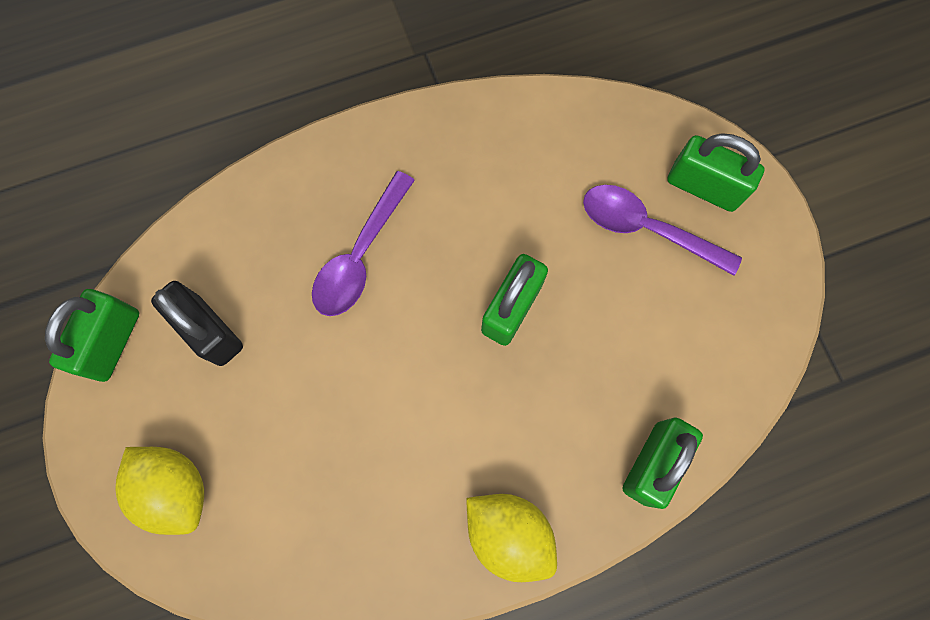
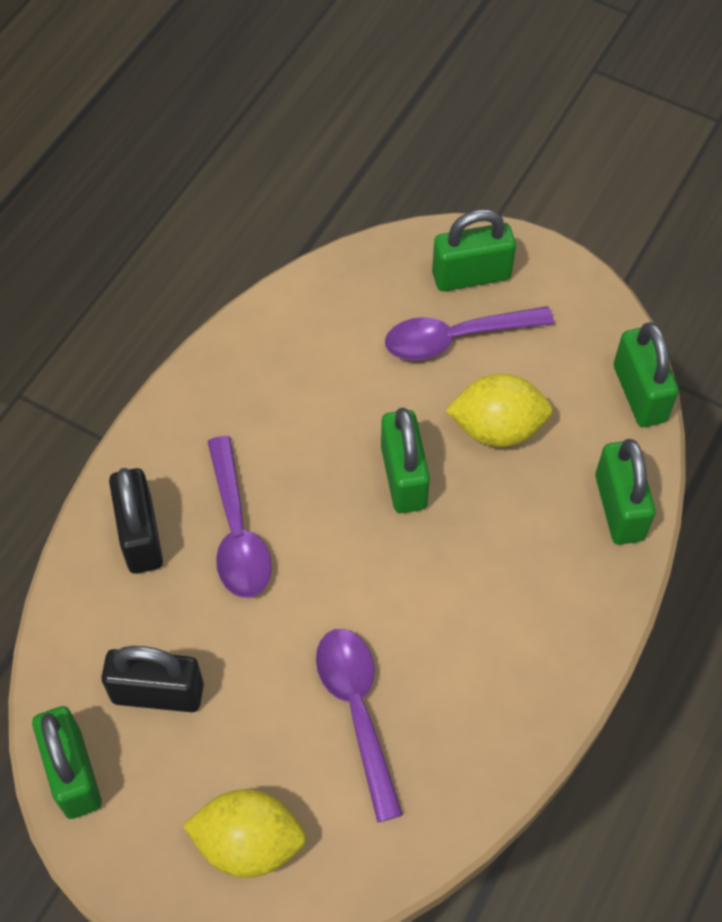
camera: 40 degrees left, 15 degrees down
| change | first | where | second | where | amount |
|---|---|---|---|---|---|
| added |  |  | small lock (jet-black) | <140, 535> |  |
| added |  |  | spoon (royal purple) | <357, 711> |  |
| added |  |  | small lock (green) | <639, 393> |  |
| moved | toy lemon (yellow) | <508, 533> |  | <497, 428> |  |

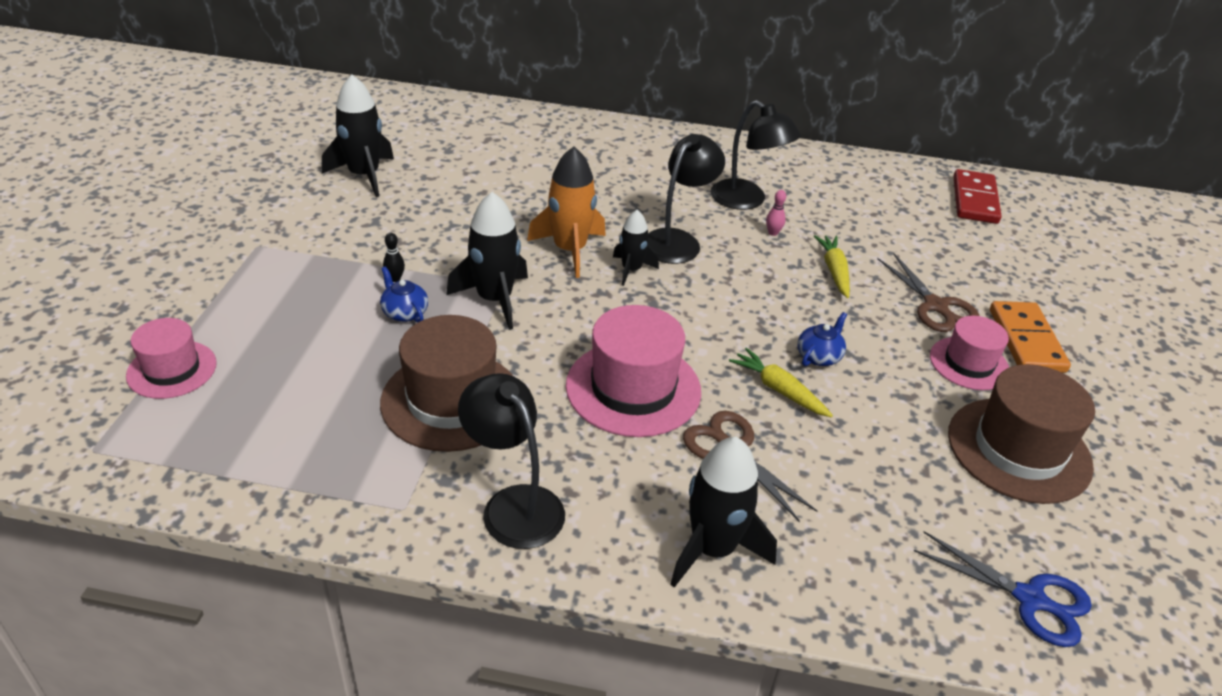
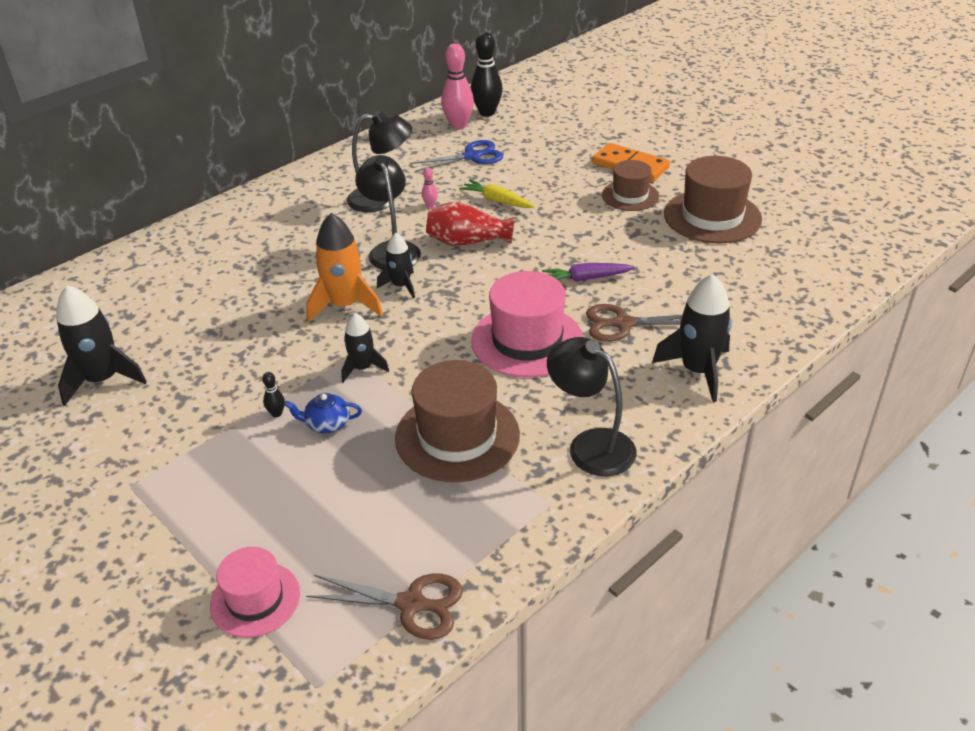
camera: 50 degrees left, 0 degrees up
| change | first | where | second | where | amount |
|---|---|---|---|---|---|
| removed | teapot (royal blue) | <819, 356> |  |  |  |
| added |  |  | tall vase (scarlet) | <467, 241> |  |
| added |  |  | skittle (rosy) | <458, 125> |  |
| moved | pair of scissors (russet) | <936, 306> |  | <412, 604> |  |
| moved | pair of scissors (royal blue) | <1030, 599> |  | <472, 156> |  |
| replaced | domino (scarlet) | <974, 200> | skittle (jet-black) | <487, 112> |  |
| recoloured | toy carrot (yellow) | <779, 390> | toy carrot (royal purple) | <586, 279> |  |
| recoloured | top hat (rosy) | <969, 363> | top hat (russet) | <630, 196> |  |
| turned | reading lamp (jet-black) | <514, 504> |  | <590, 445> | 45 degrees clockwise |
| resized | rocket (jet-black) | <495, 299> |  | <362, 368> | x0.60 |

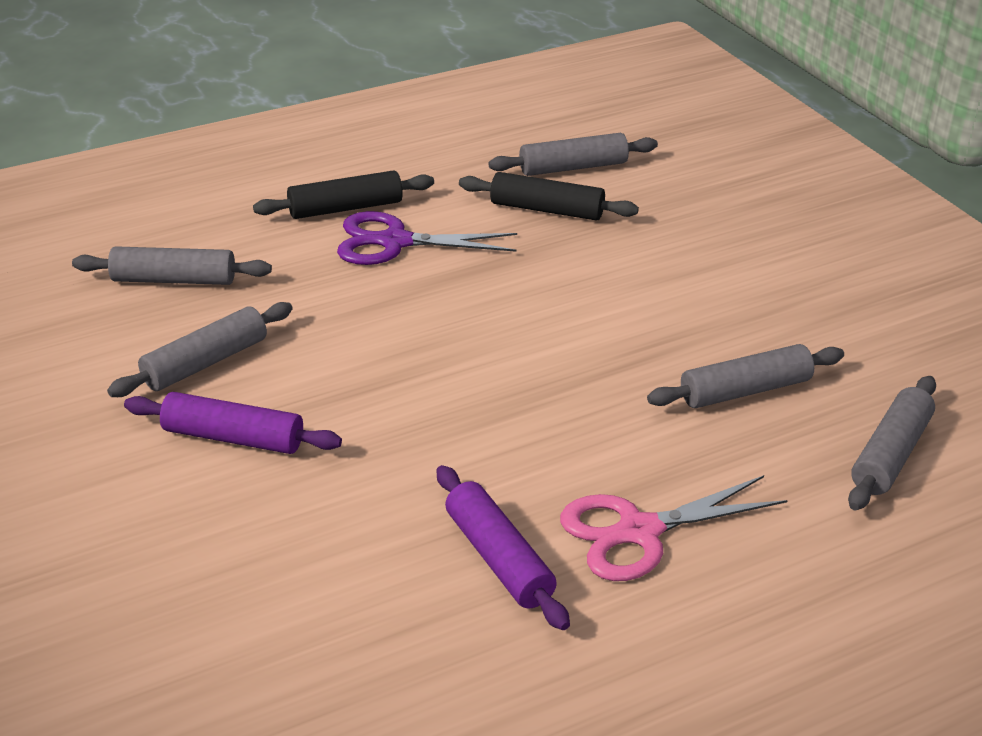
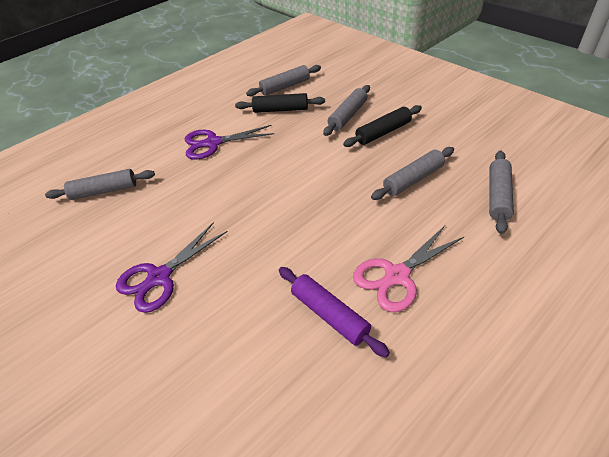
camera: 10 degrees left, 10 degrees up
| change | first | where | second | where | amount |
|---|---|---|---|---|---|
| moved | pastry roller (ash-grey) | <205, 363> |  | <348, 116> |  |
| moved | pastry roller (jet-black) | <345, 208> |  | <383, 132> |  |
| replaced | pastry roller (royal purple) | <233, 438> | pair of scissors (royal purple) | <159, 277> |  |

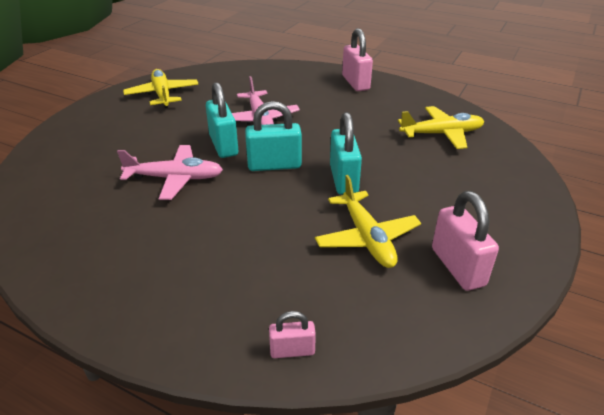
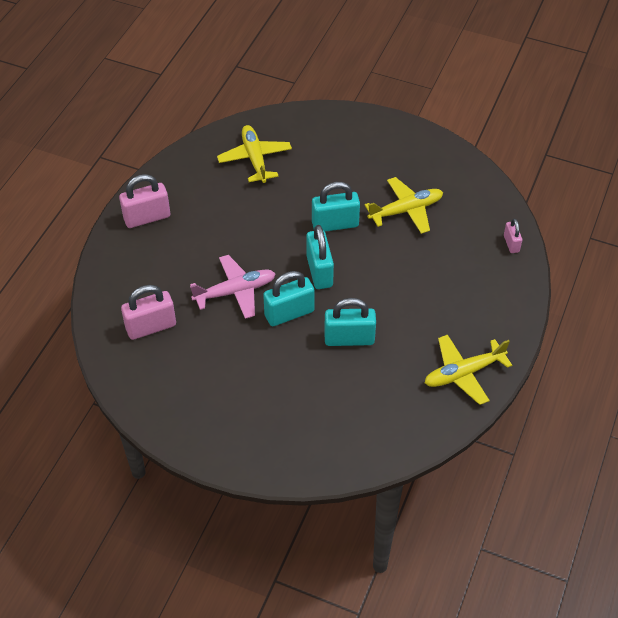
camera: 95 degrees left, 15 degrees up
| change | first | where | second | where | amount |
|---|---|---|---|---|---|
| moved | toy plane (yellow) | <162, 94> |  | <463, 373> |  |
| moved | small lock (rosy) | <457, 267> |  | <151, 327> |  |
| replaced | toy plane (rosy) | <175, 178> | small lock (turquoise) | <349, 339> |  |

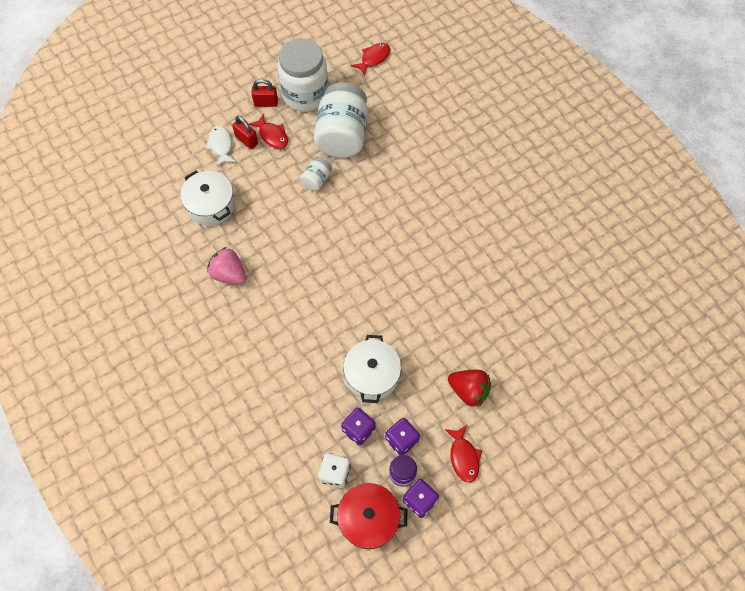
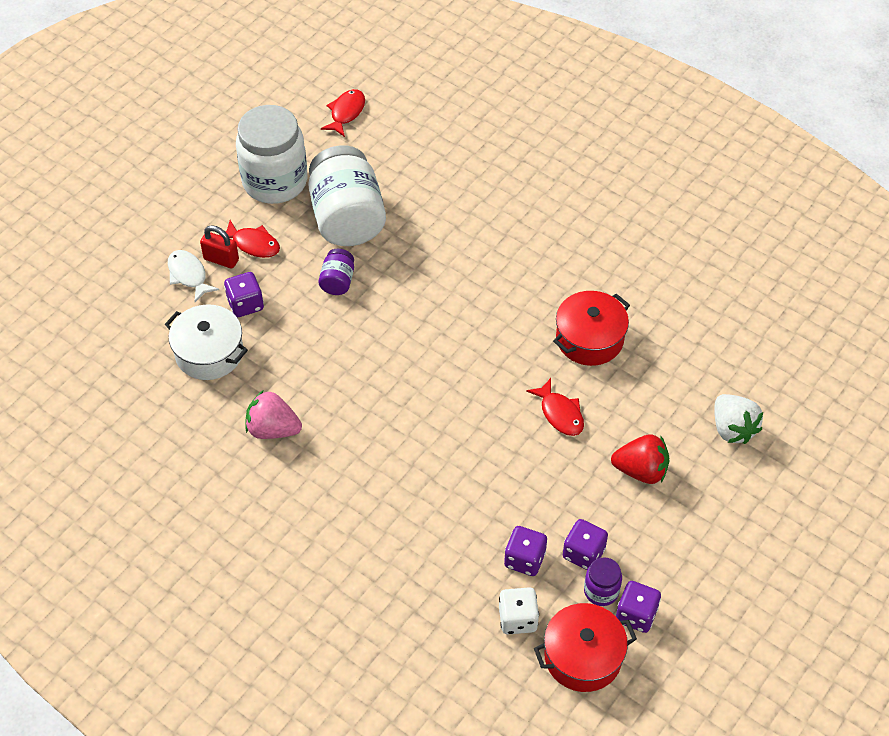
camera: 20 degrees left, 10 degrees down
| change | first | where | second | where | amount |
|---|---|---|---|---|---|
| removed | small lock (scarlet) | <266, 103> |  |  |  |
| removed | stockpot (snow-white) | <372, 375> |  |  |  |
| added |  |  | game die (royal purple) | <245, 304> |  |
| added |  |  | stockpot (scarlet) | <589, 339> |  |
| added |  |  | toy strawberry (snow-white) | <732, 429> |  |
| moved | fish figure (scarlet) | <463, 457> |  | <560, 413> |  |
| recoloured | jar (snow-white) | <316, 180> | jar (royal purple) | <337, 281> |  |

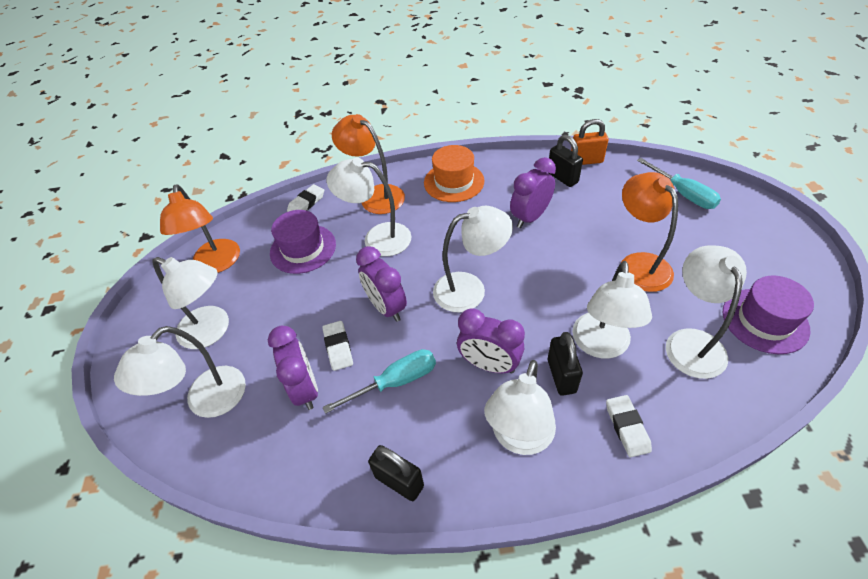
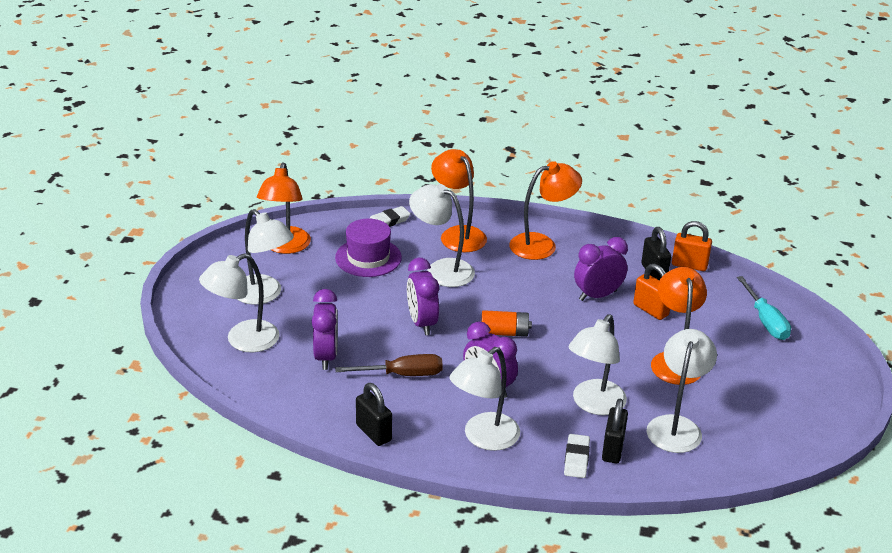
camera: 15 degrees right, 15 degrees down
| change | first | where | second | where | amount |
|---|---|---|---|---|---|
| removed | eraser (snow-white) | <338, 347> |  |  |  |
| removed | top hat (royal purple) | <765, 320> |  |  |  |
| added |  |  | small lock (orange-coloured) | <650, 310> |  |
| moved | small lock (jet-black) | <561, 376> |  | <613, 449> |  |
| replaced | top hat (orange-coloured) | <454, 182> | reading lamp (orange-coloured) | <542, 245> |  |
| replaced | reading lamp (snow-white) | <470, 289> | battery (orange-coloured) | <504, 332> |  |
| recoloured | flat screwdriver (turquoise) | <395, 382> | flat screwdriver (russet) | <402, 374> |  |

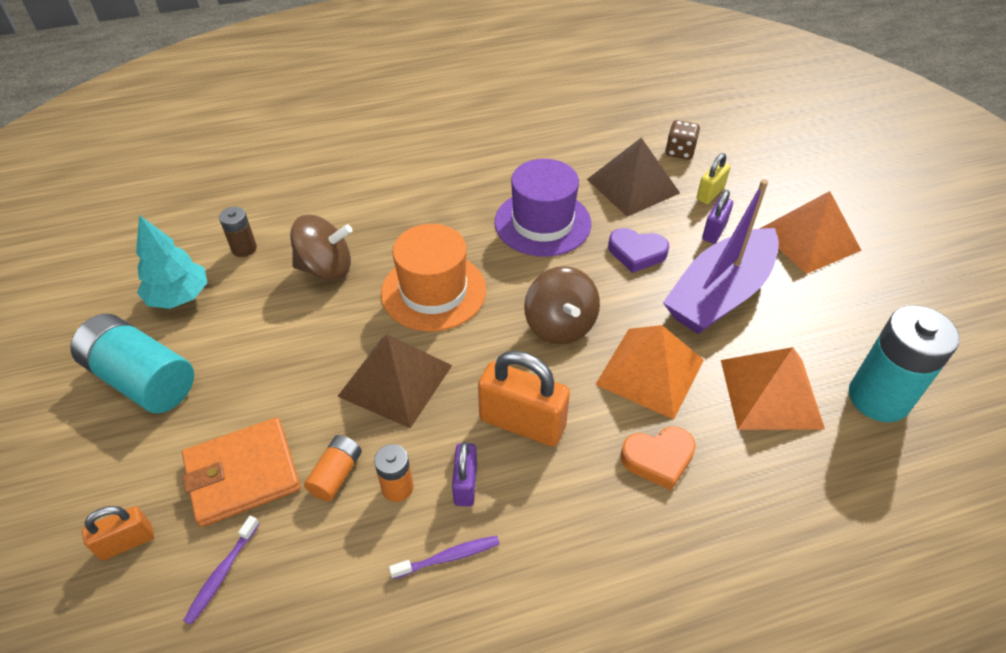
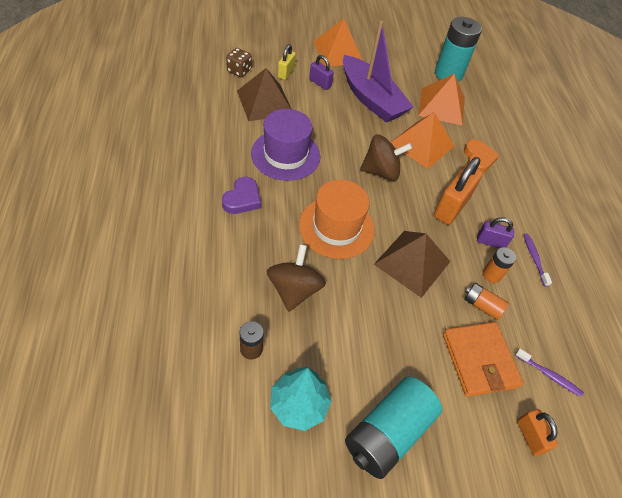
camera: 85 degrees left, 5 degrees up
| change | first | where | second | where | amount |
|---|---|---|---|---|---|
| moved | love heart (royal purple) | <636, 253> |  | <242, 199> |  |
| turned | small lock (yellow) | <710, 193> |  | <286, 73> | 60 degrees clockwise |

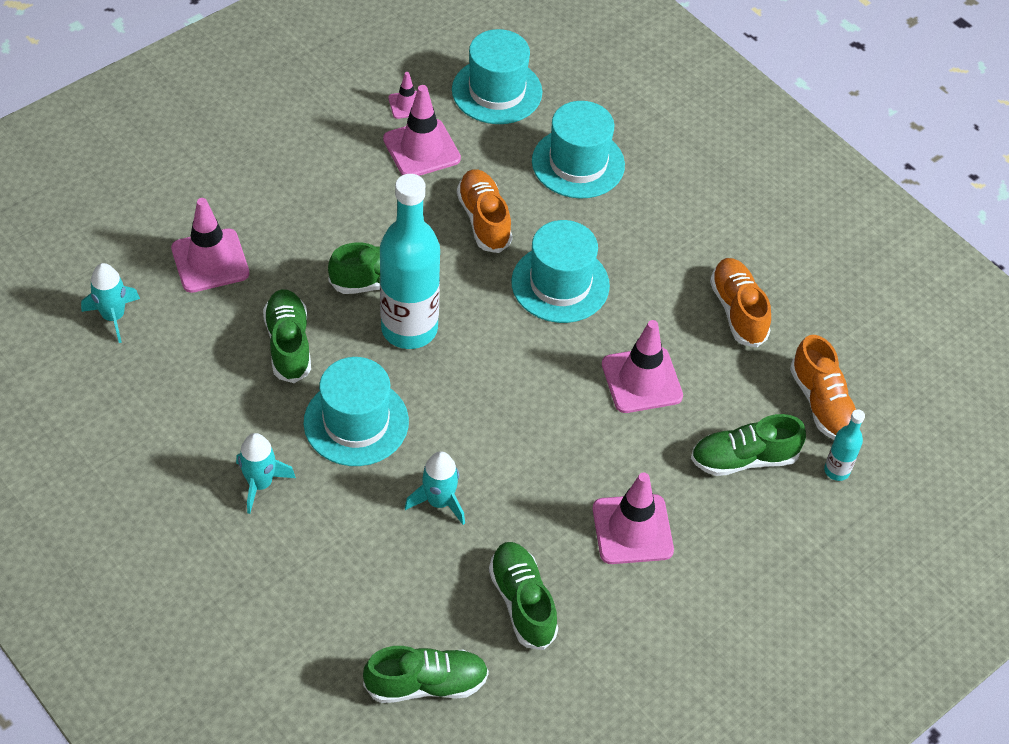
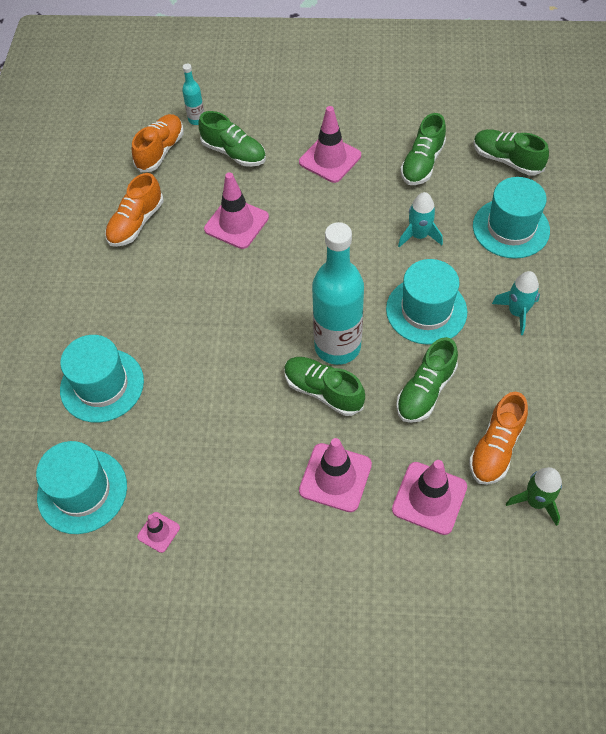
camera: 130 degrees left, 5 degrees up
| change | first | where | second | where | amount |
|---|---|---|---|---|---|
| moved | safety cone (rosy) | <421, 149> |  | <335, 477> |  |
| moved | lace-up shoe (orange-coloured) | <484, 220> |  | <496, 448> |  |
| moved | top hat (turquoise) | <560, 284> |  | <511, 228> |  |
| recoloured | rocket (turquoise) | <113, 317> | rocket (green) | <535, 501> |  |

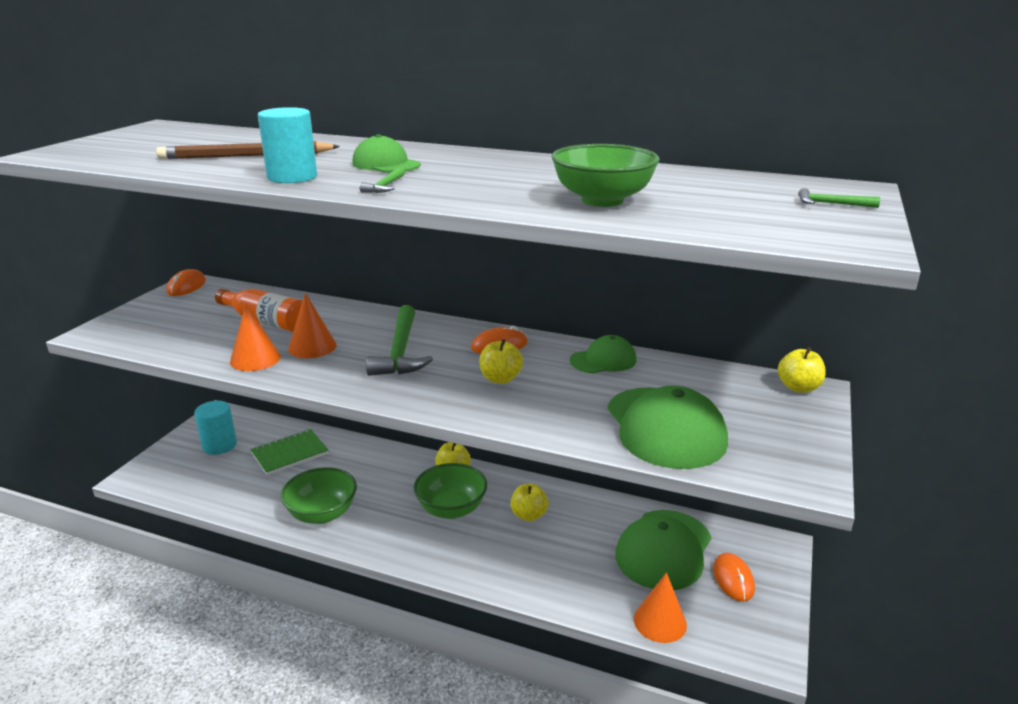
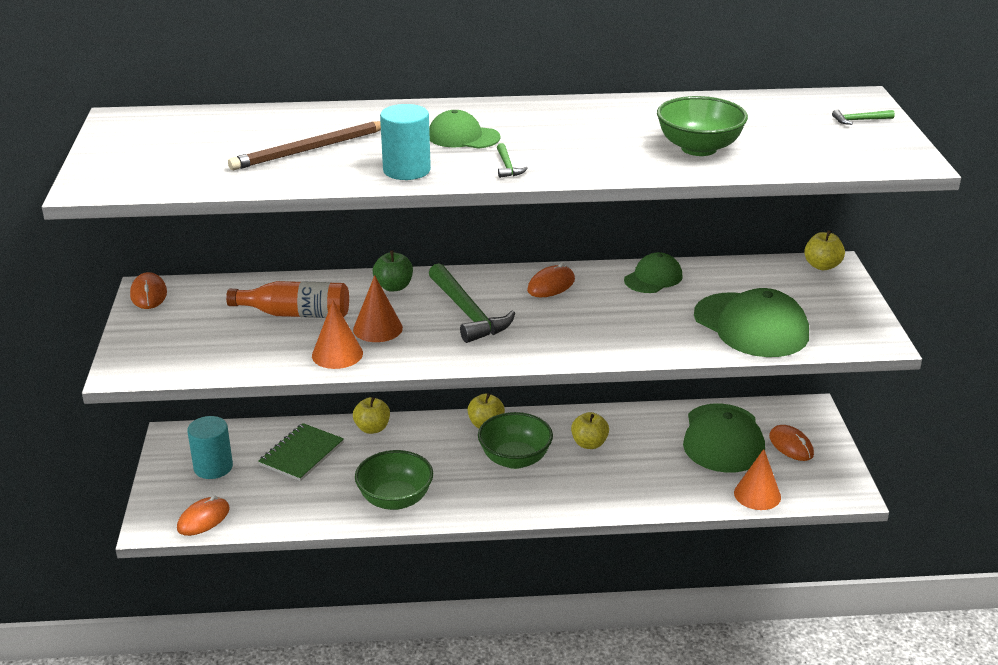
camera: 25 degrees left, 5 degrees up
| change | first | where | second | where | amount |
|---|---|---|---|---|---|
| added |  |  | PC mouse (orange-coloured) | <203, 519> |  |
| added |  |  | apple fruit (green) | <394, 287> |  |
| moved | apple fruit (yellow) | <500, 379> |  | <372, 428> |  |

